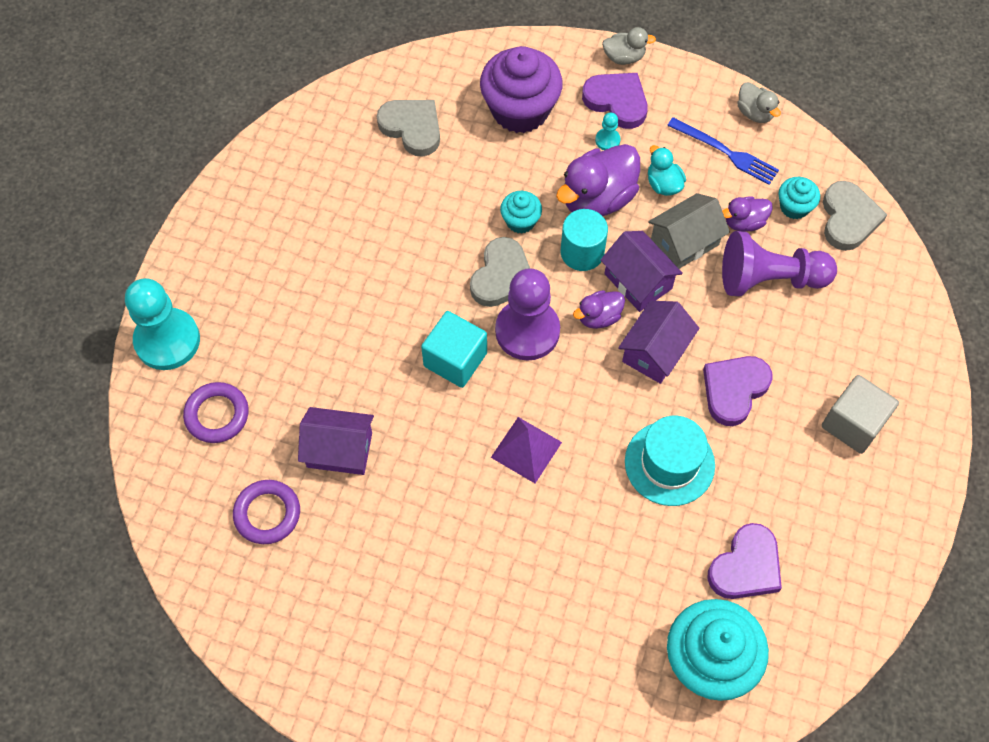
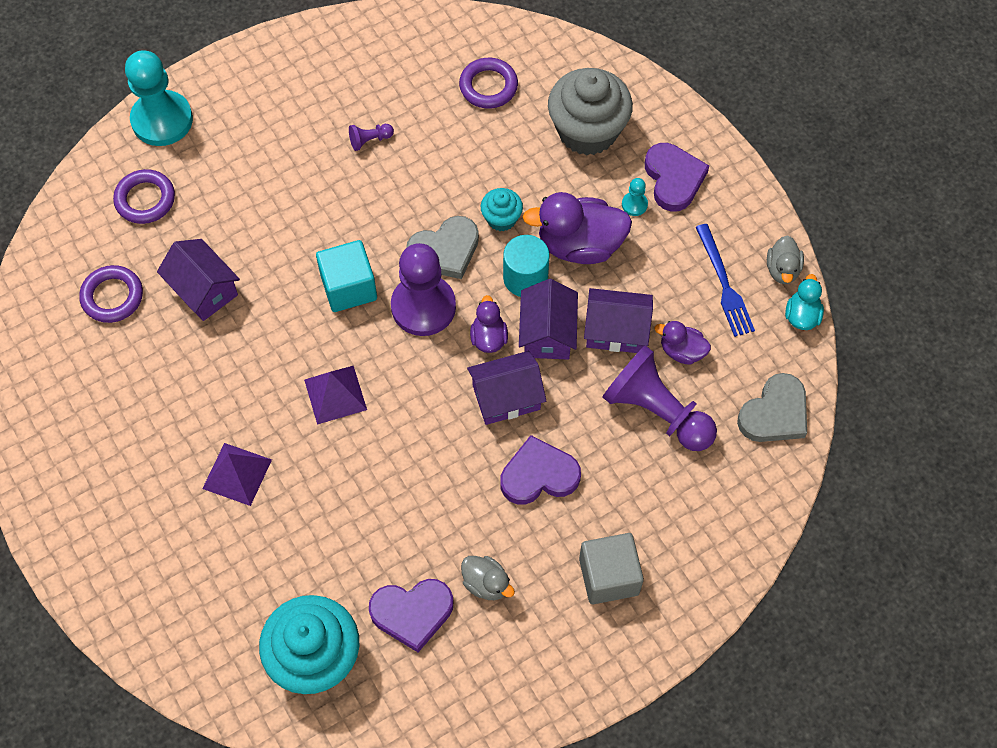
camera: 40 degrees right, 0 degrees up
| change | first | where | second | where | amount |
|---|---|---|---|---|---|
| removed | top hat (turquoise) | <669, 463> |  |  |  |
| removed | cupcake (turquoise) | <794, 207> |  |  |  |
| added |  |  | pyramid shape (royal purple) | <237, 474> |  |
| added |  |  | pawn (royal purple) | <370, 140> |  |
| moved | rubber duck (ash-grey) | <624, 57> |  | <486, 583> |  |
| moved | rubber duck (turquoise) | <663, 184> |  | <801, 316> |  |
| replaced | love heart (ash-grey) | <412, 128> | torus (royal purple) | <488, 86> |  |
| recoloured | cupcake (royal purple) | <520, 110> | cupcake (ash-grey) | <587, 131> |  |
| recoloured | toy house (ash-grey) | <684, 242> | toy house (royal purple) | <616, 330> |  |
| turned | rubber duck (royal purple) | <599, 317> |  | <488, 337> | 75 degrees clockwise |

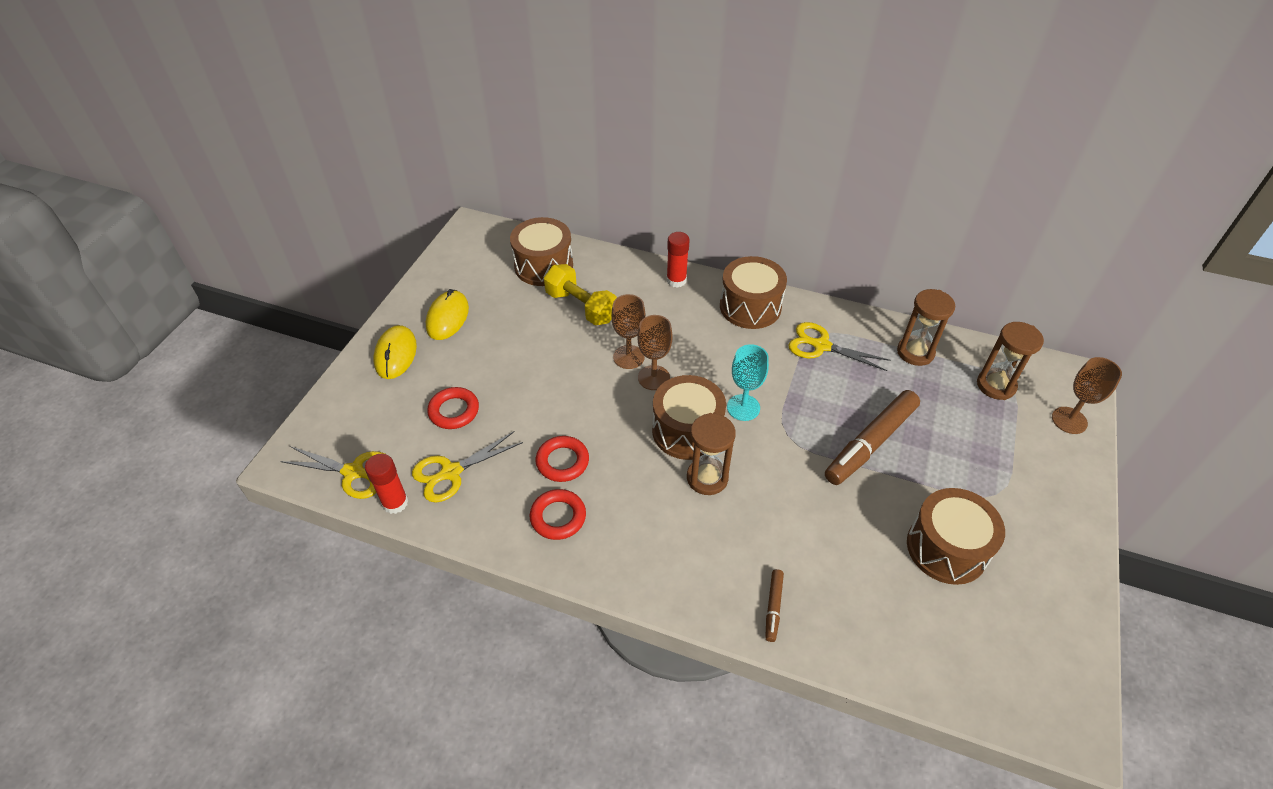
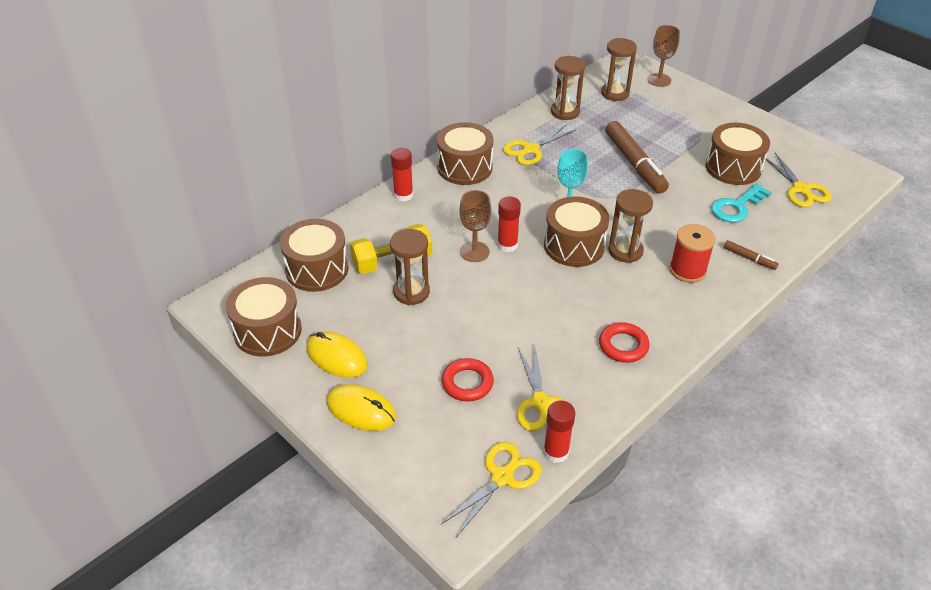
camera: 65 degrees left, 5 degrees down
| change | first | where | second | where | amount |
|---|---|---|---|---|---|
| removed | torus (scarlet) | <562, 461> |  |  |  |
| added |  |  | toy drum (russet) | <267, 331> |  |
| added |  |  | sandglass (russet) | <411, 292> |  |
| added |  |  | reel of thread (scarlet) | <687, 270> |  |
| added |  |  | key (turquoise) | <737, 207> |  |
| added |  |  | pair of scissors (yellow) | <801, 190> |  |
| replaced | goblet (russet) | <653, 378> | glue (scarlet) | <507, 245> |  |

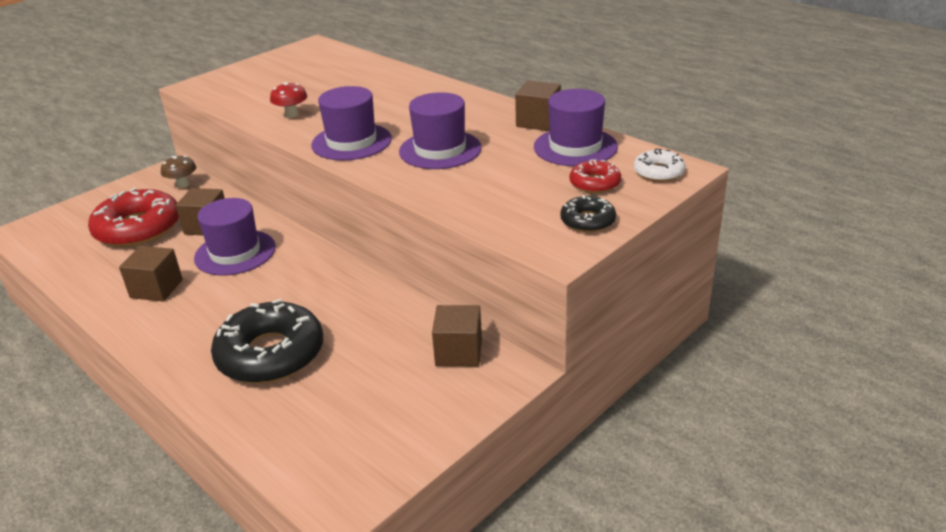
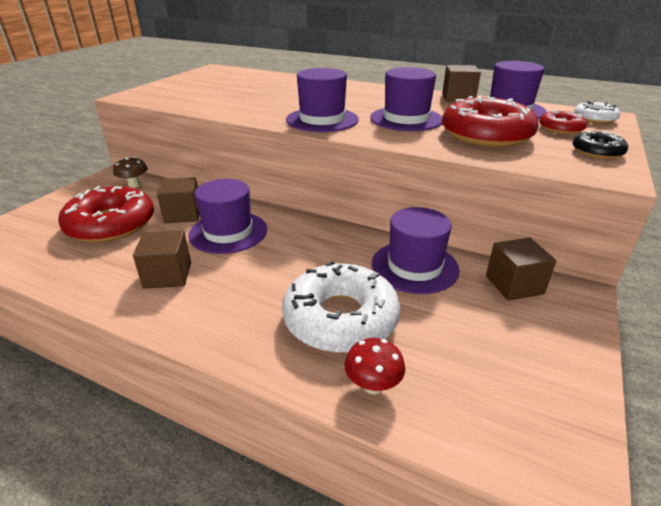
camera: 20 degrees left, 0 degrees up
| change | first | where | second | where | amount |
|---|---|---|---|---|---|
| added |  |  | top hat (royal purple) | <414, 266> |  |
| added |  |  | donut (scarlet) | <486, 135> |  |
| moved | toadstool (scarlet) | <291, 115> |  | <373, 385> |  |
| recoloured | donut (jet-black) | <270, 354> | donut (snow-white) | <340, 318> |  |

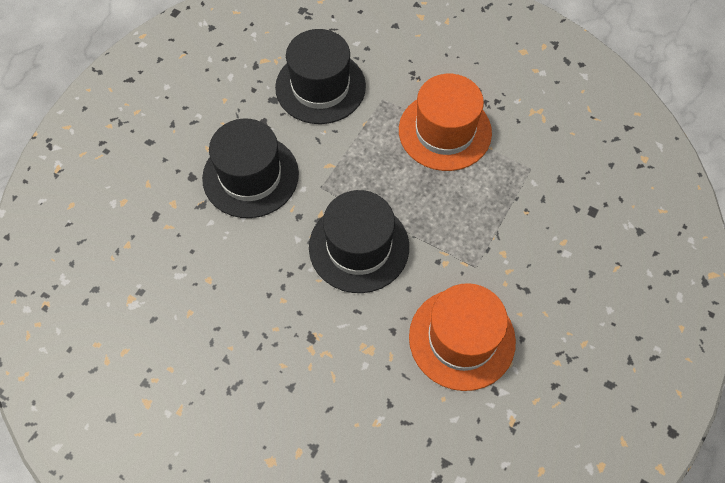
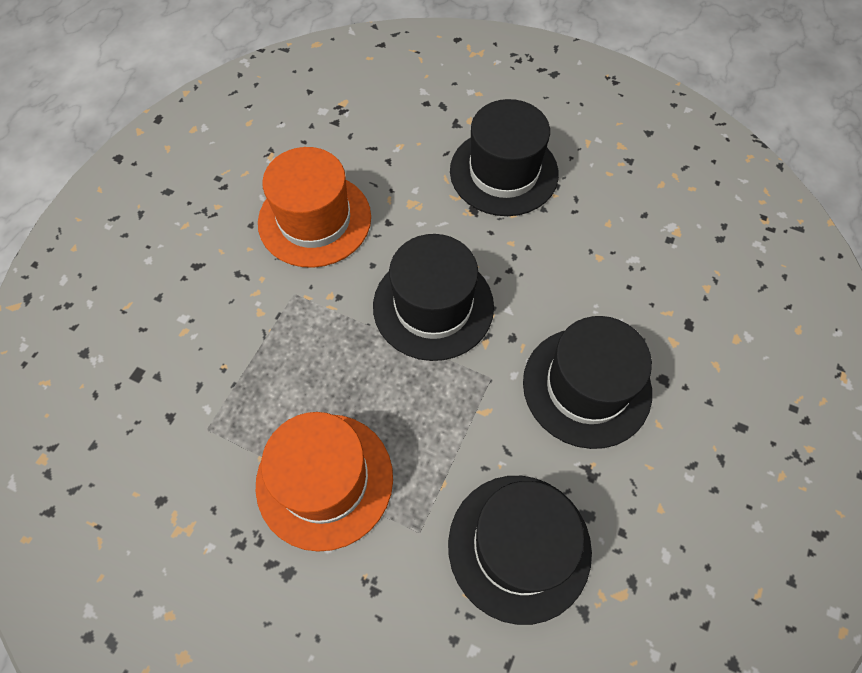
camera: 175 degrees right, 0 degrees up
| change | first | where | second | where | amount |
|---|---|---|---|---|---|
| added |  |  | top hat (jet-black) | <503, 172> |  |

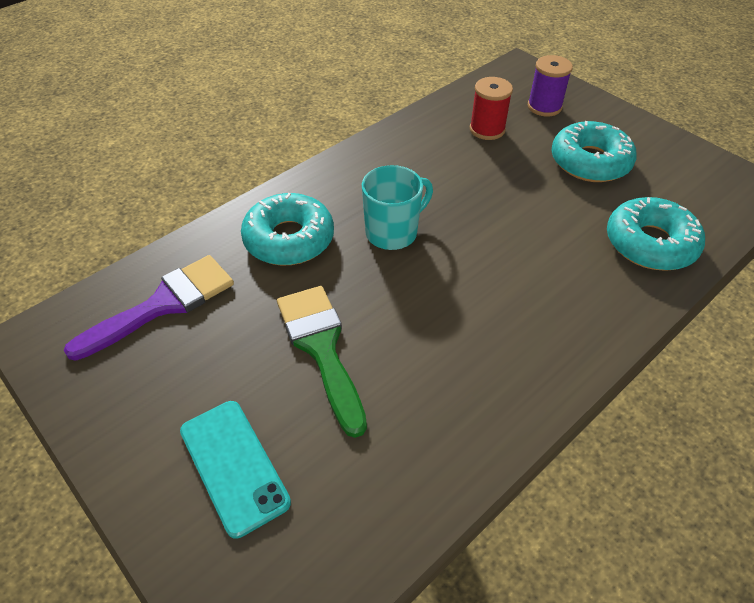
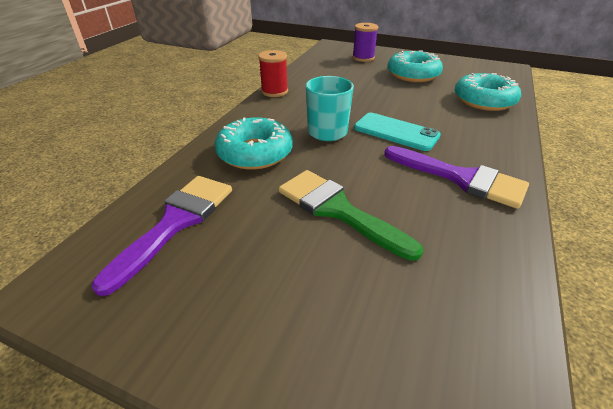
camera: 25 degrees left, 10 degrees down
| change | first | where | second | where | amount |
|---|---|---|---|---|---|
| added |  |  | paint brush (royal purple) | <461, 178> |  |
| moved | mobile phone (turquoise) | <234, 466> |  | <396, 132> |  |
| moved | reel of thread (scarlet) | <487, 129> |  | <274, 91> |  |

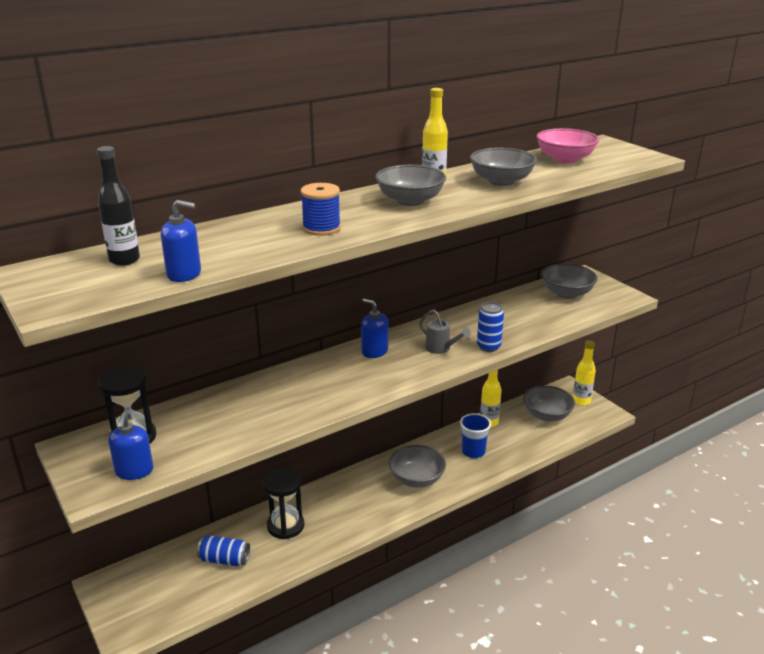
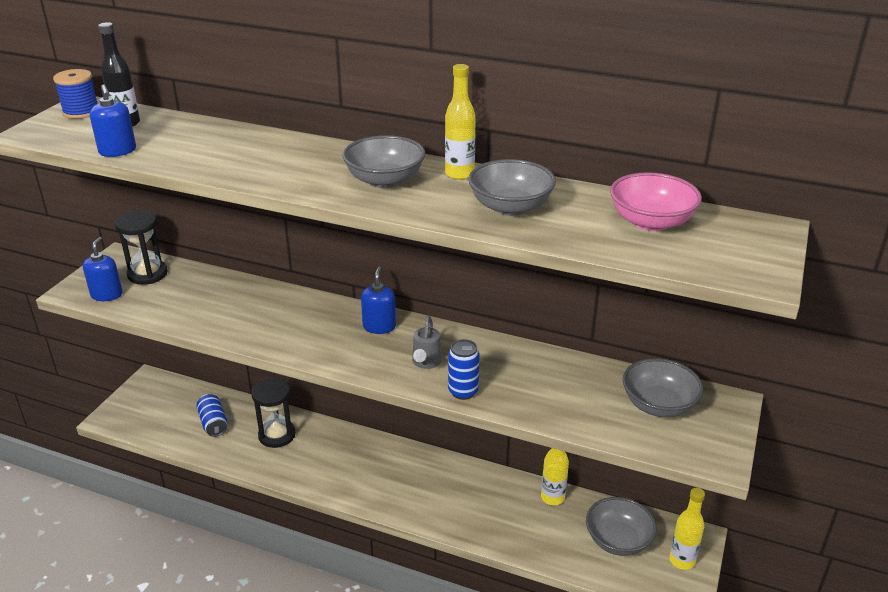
camera: 55 degrees right, 5 degrees up
| change | first | where | second | where | amount |
|---|---|---|---|---|---|
| removed | serving bowl (ash-grey) | <416, 479> |  |  |  |
| removed | cup (royal blue) | <473, 452> |  |  |  |
| moved | reel of thread (royal blue) | <321, 228> |  | <81, 112> |  |
| turned | pump bottle (royal blue) | <134, 471> |  | <107, 295> | 135 degrees clockwise |

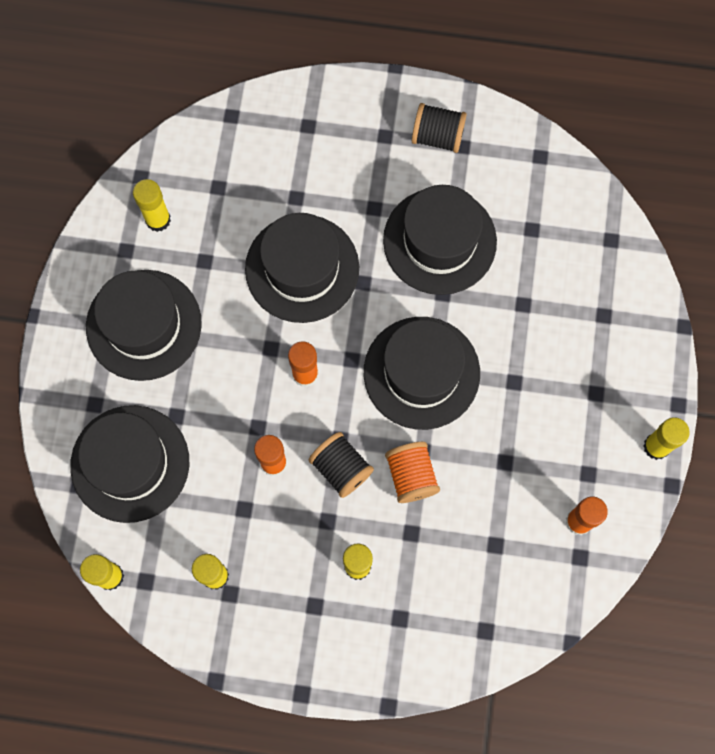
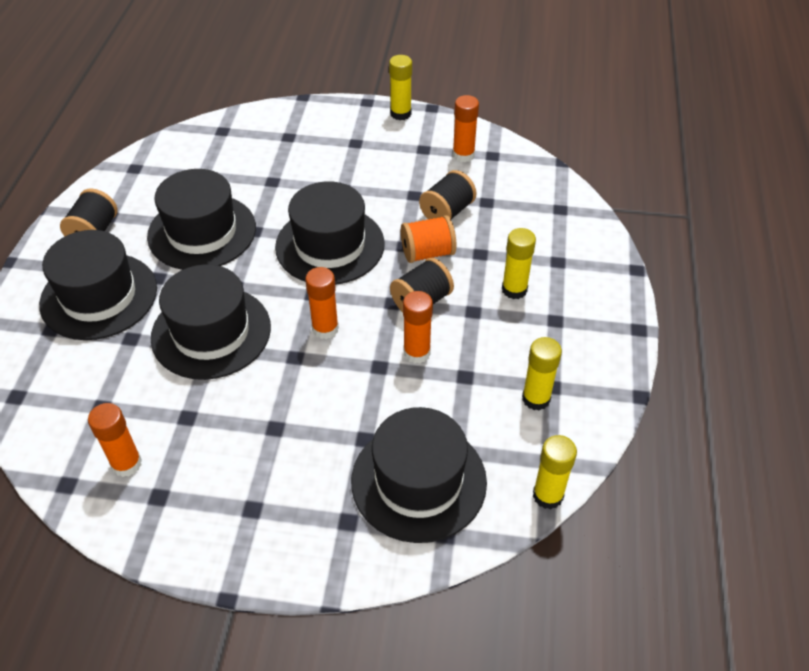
camera: 90 degrees left, 25 degrees down
| change | first | where | second | where | amount |
|---|---|---|---|---|---|
| added |  |  | reel of thread (jet-black) | <447, 212> |  |
| moved | top hat (jet-black) | <144, 325> |  | <99, 296> |  |
| recoloured | glue (yellow) | <158, 220> | glue (orange-coloured) | <126, 464> |  |

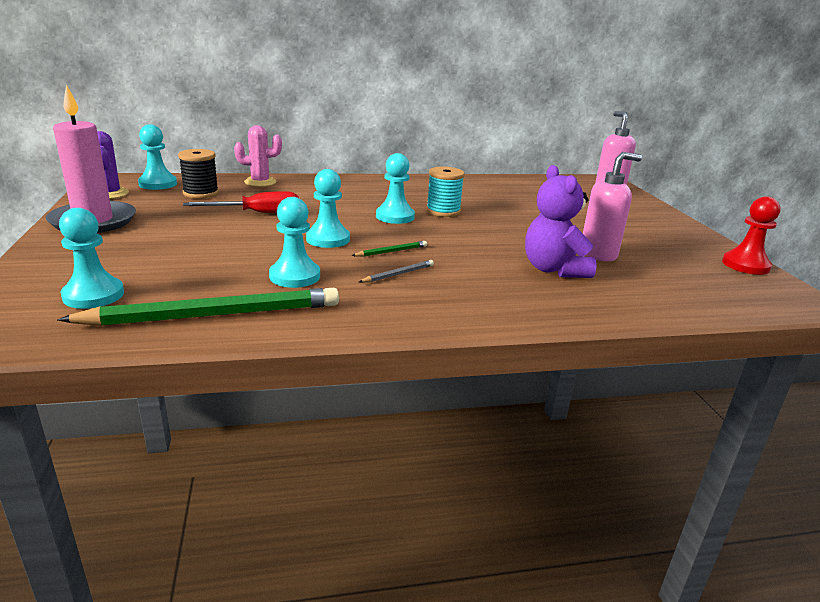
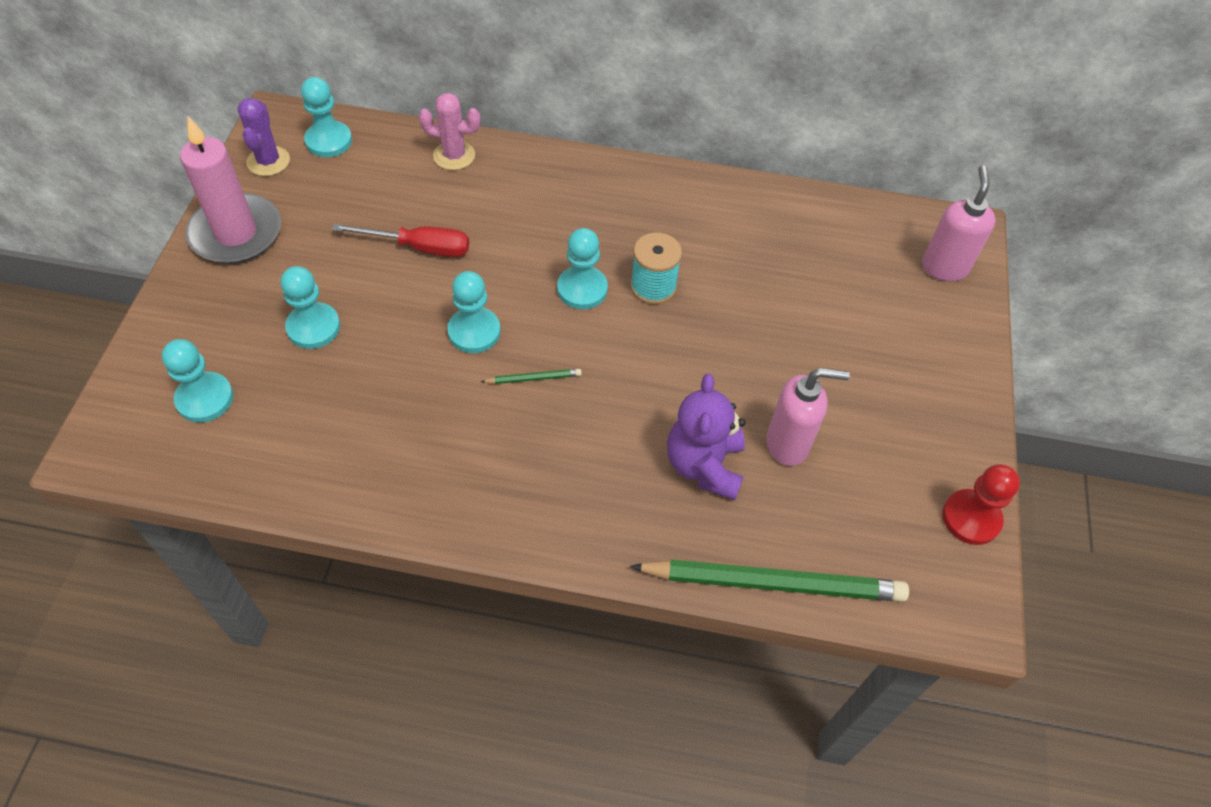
camera: 20 degrees right, 30 degrees up
| change | first | where | second | where | amount |
|---|---|---|---|---|---|
| removed | reel of thread (jet-black) | <201, 193> |  |  |  |
| removed | pencil (ash-grey) | <398, 274> |  |  |  |
| moved | pencil (green) | <214, 315> |  | <773, 583> |  |
| moved | pawn (turquoise) | <295, 276> |  | <313, 327> |  |

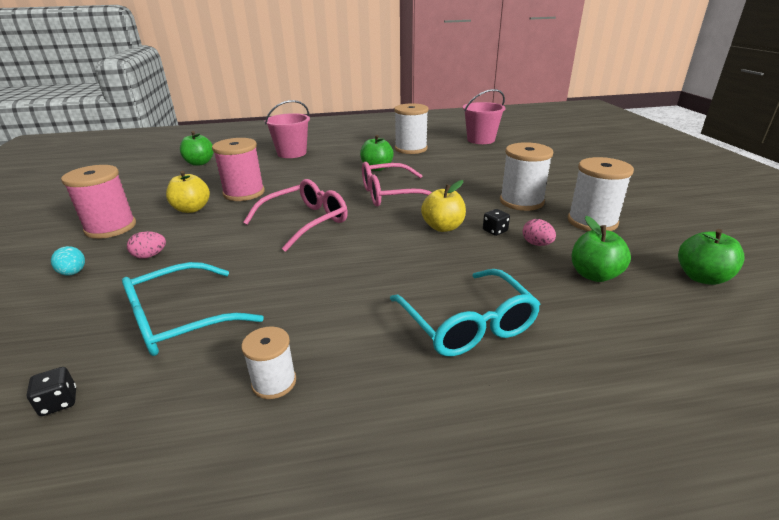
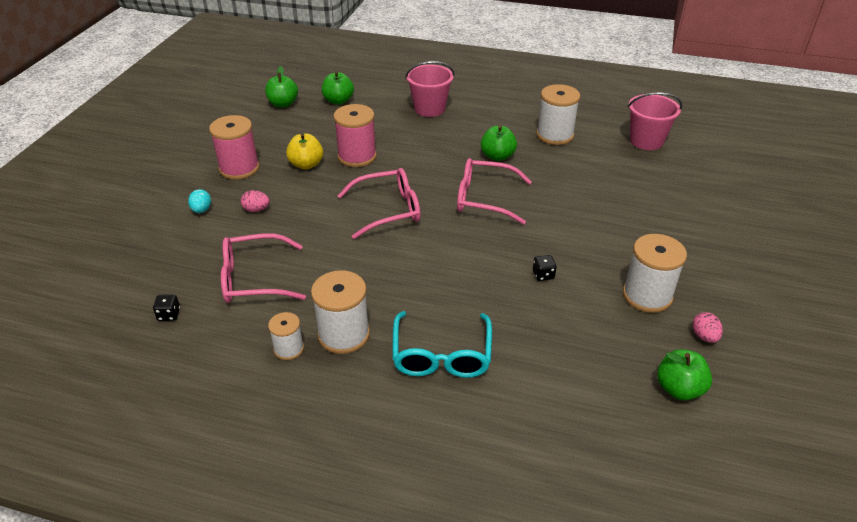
camera: 25 degrees right, 10 degrees up
| change | first | where | second | where | amount |
|---|---|---|---|---|---|
| removed | apple fruit (yellow) | <443, 227> |  |  |  |
| moved | reel of thread (snow-white) | <521, 201> |  | <343, 334> |  |
| moved | egg (rosy) | <537, 244> |  | <704, 336> |  |
| moved | apple fruit (green) | <594, 275> |  | <283, 104> |  |
| recoloured | glasses (turquoise) | <179, 321> | glasses (rosy) | <253, 279> |  |

